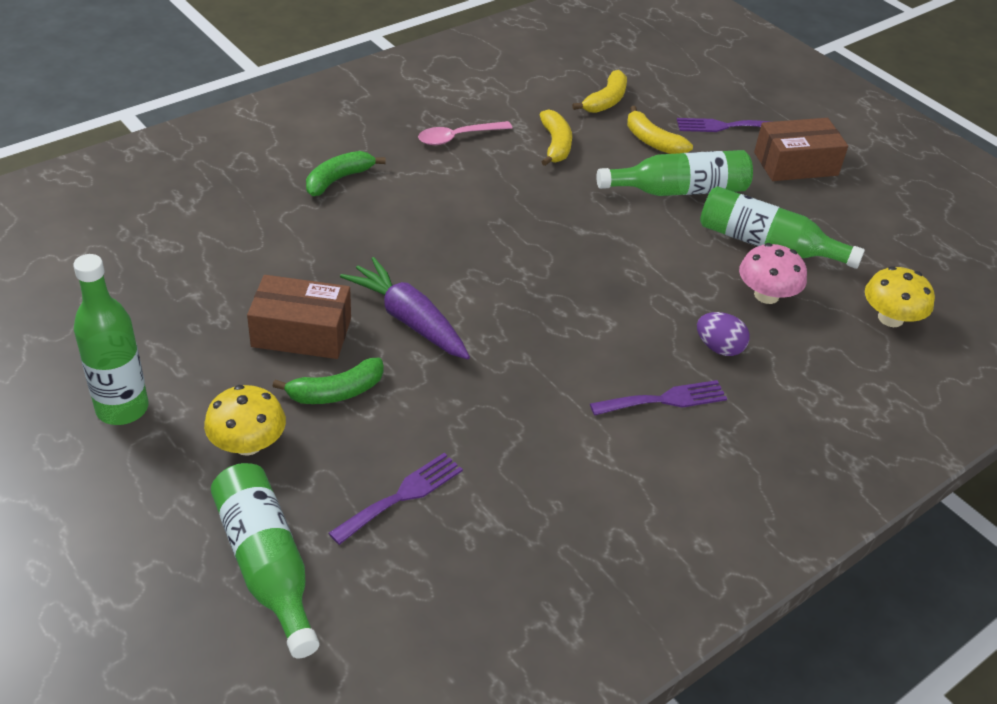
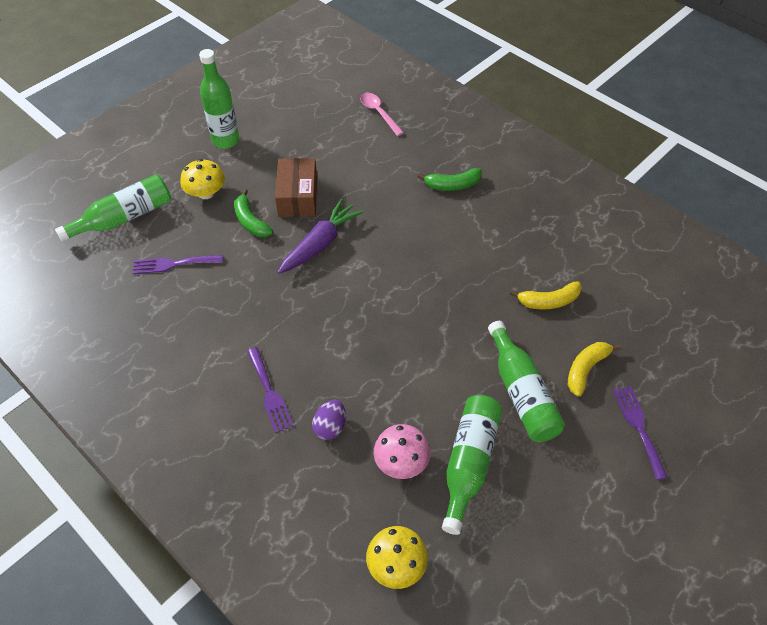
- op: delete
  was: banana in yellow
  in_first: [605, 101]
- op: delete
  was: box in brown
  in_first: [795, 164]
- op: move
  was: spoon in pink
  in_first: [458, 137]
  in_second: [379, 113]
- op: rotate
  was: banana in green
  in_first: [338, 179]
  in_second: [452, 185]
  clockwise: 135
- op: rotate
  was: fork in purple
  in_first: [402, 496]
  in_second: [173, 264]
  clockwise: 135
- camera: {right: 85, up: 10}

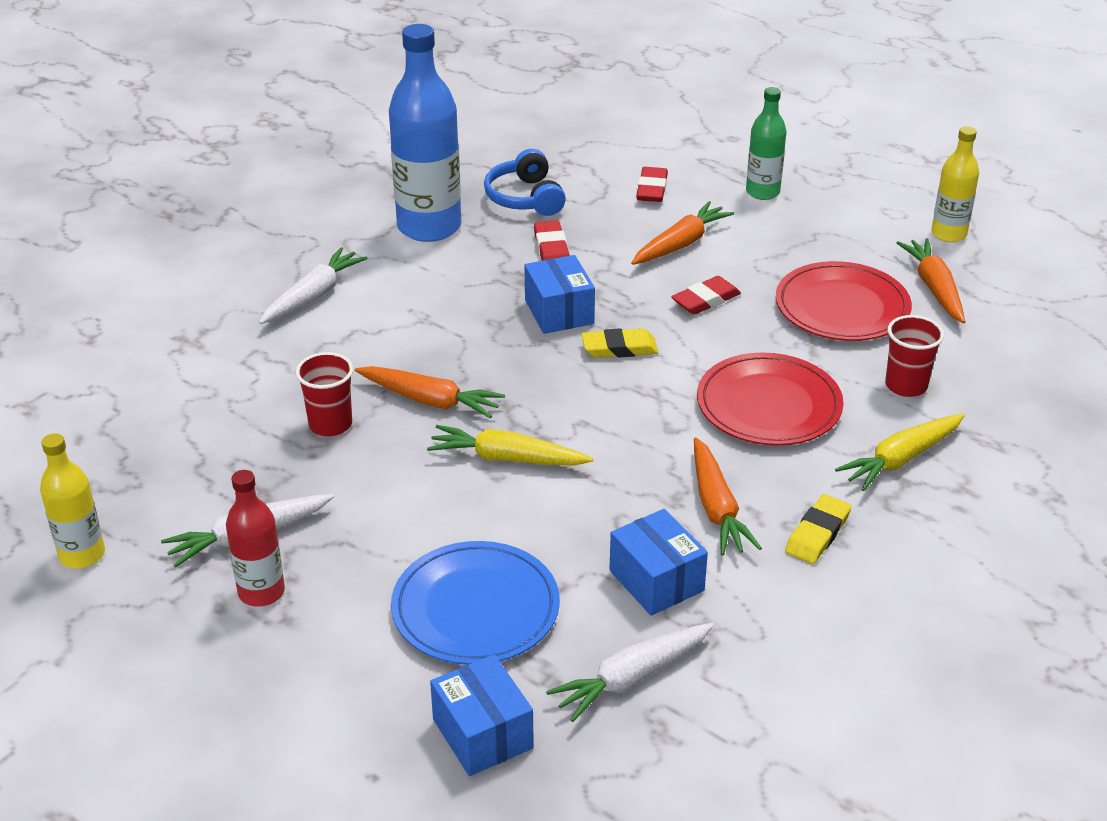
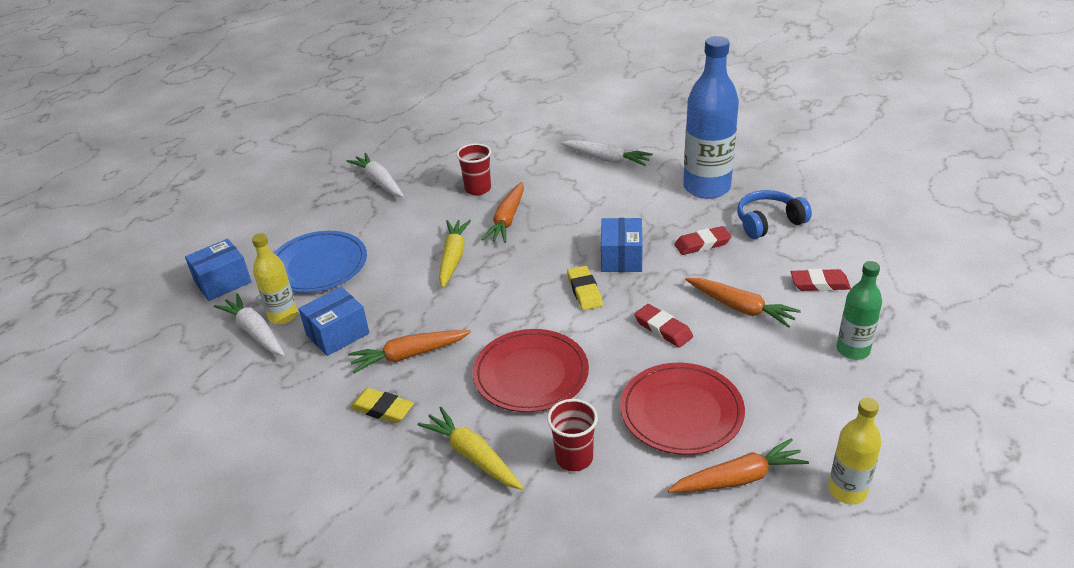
- op: rotate
  was: box in blue
  in_first: [559, 312]
  in_second: [621, 258]
  clockwise: -60
- op: move
  was: bottle in yellow
  in_first: [82, 555]
  in_second: [283, 316]
- op: delete
  was: bottle in red
  in_first: [261, 592]
- camera: {right: 85, up: 0}

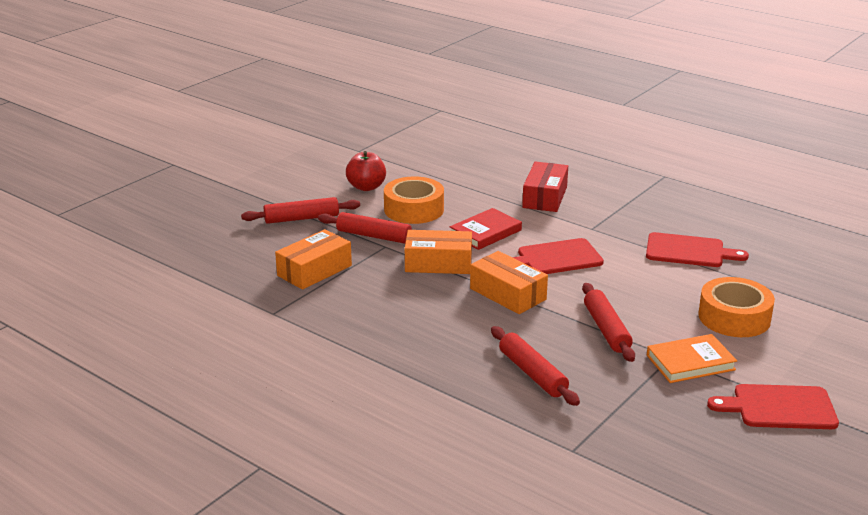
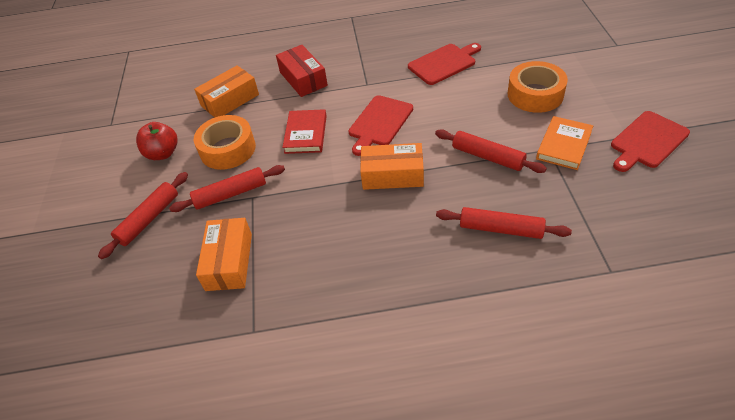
- op: move
  was: box in orange
  in_first: [438, 263]
  in_second: [230, 100]
- camera: {right: -40, up: 20}

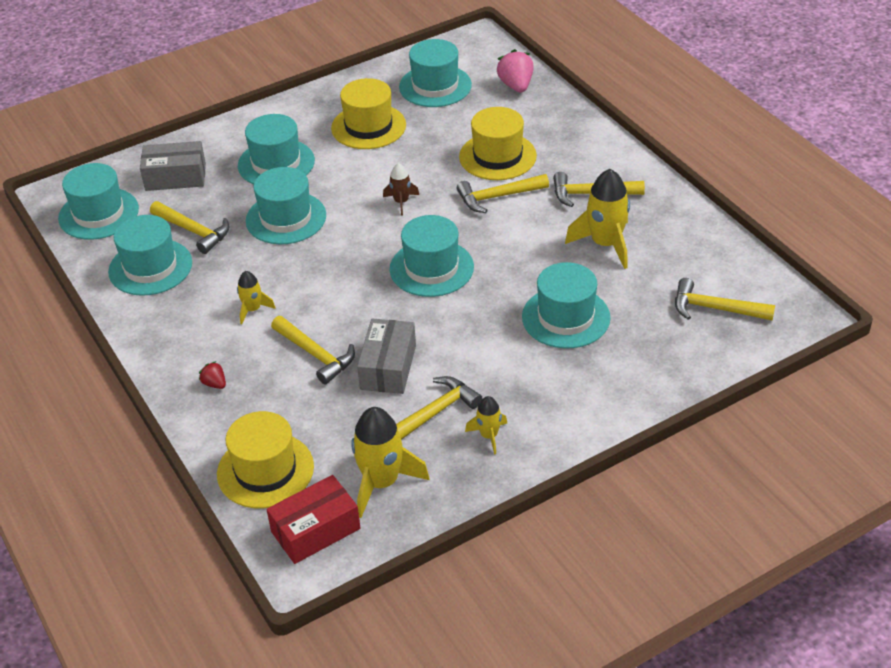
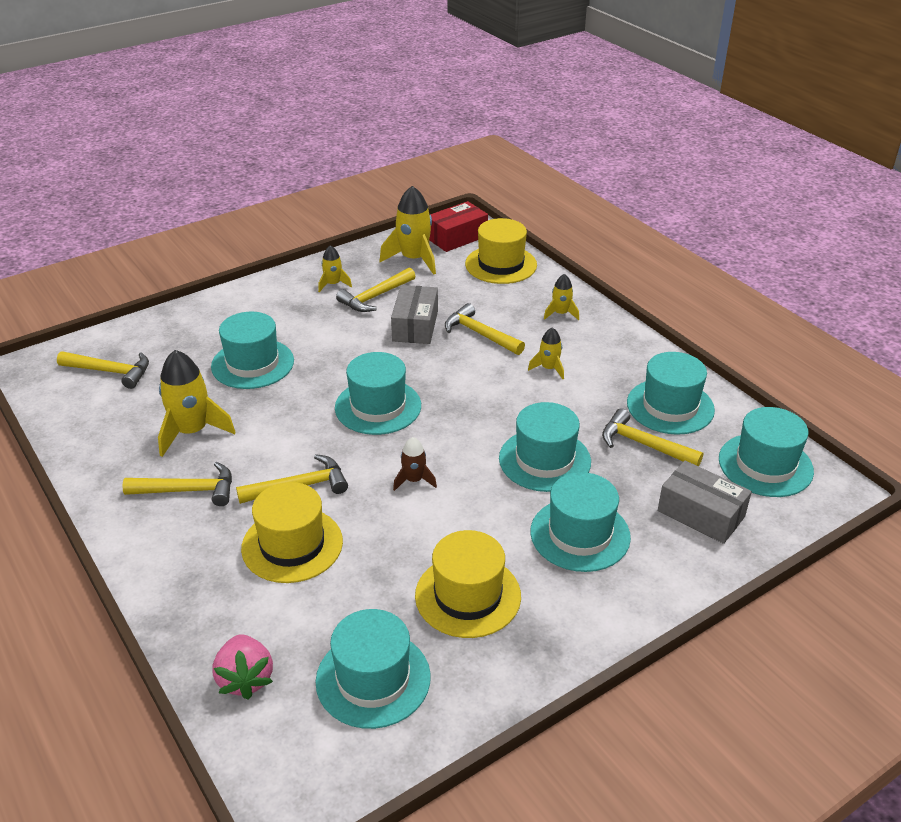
- op: rotate
  was: box in grey
  in_first: [175, 177]
  in_second: [701, 514]
  clockwise: 45
- op: replace
  was: strawberry in red
  now: rocket in yellow
  in_first: [214, 384]
  in_second: [561, 314]
- camera: {right: 175, up: -5}

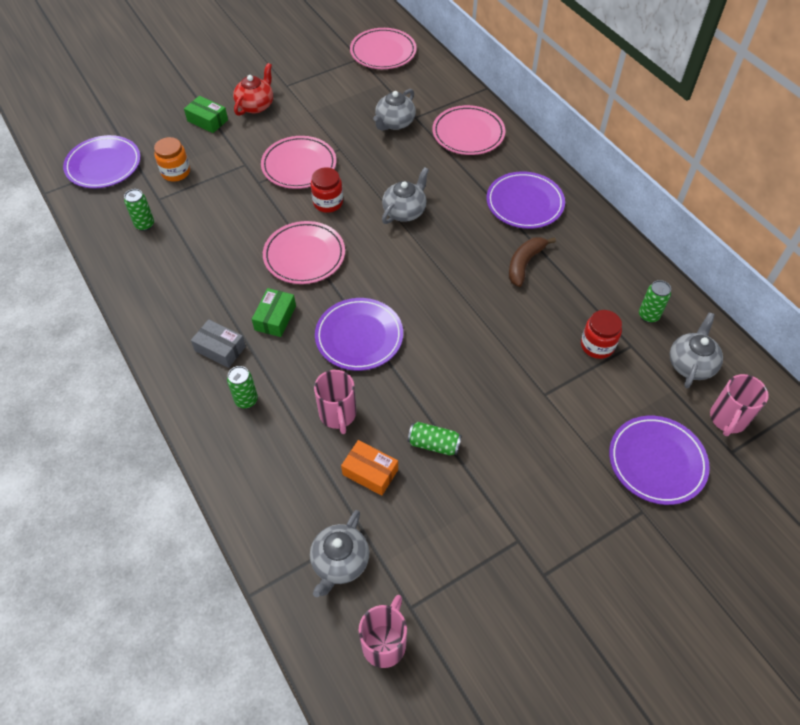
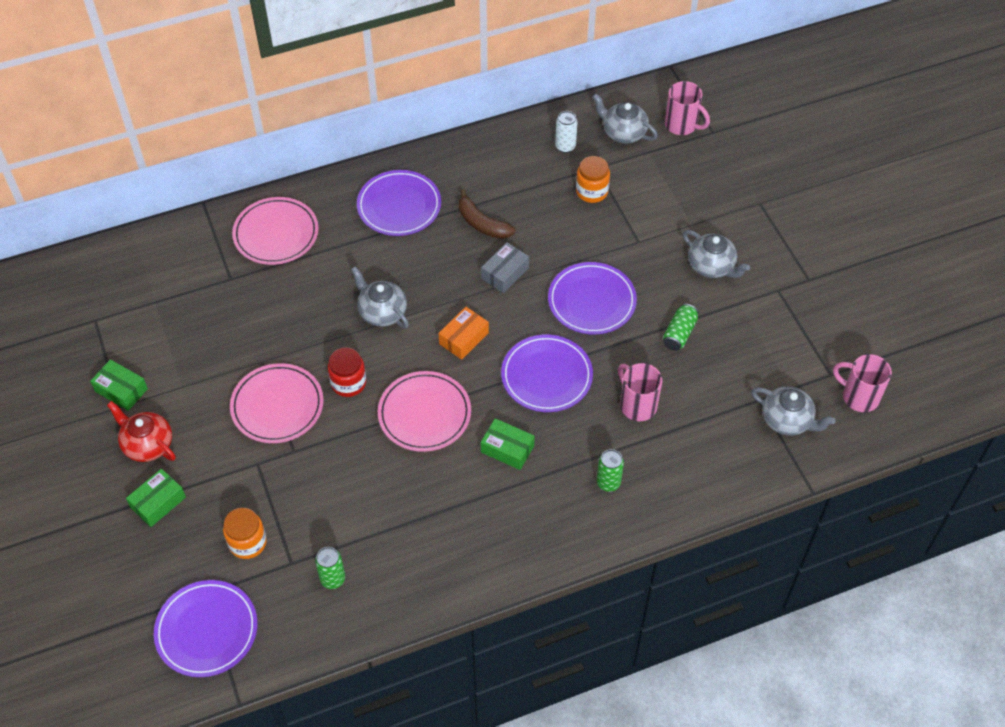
- op: delete
  was: plate in pink
  in_first: [383, 52]
- op: move
  was: teapot in grey
  in_first: [394, 123]
  in_second: [712, 266]
- op: recolor
  was: can in green
  now: can in white
  in_first: [648, 315]
  in_second: [565, 146]
- op: recolor
  was: jar in red
  now: jar in orange
  in_first: [597, 345]
  in_second: [592, 191]
- op: move
  was: box in grey
  in_first: [220, 349]
  in_second: [505, 273]
- op: rotate
  was: mug in pink
  in_first: [338, 415]
  in_second: [637, 405]
  clockwise: -120
- op: move
  was: plate in purple
  in_first: [656, 462]
  in_second: [591, 301]
- op: move
  was: box in orange
  in_first: [370, 472]
  in_second: [464, 338]
- op: insert
  now: box in green
  in_second: [121, 390]
- camera: {right: -80, up: 0}

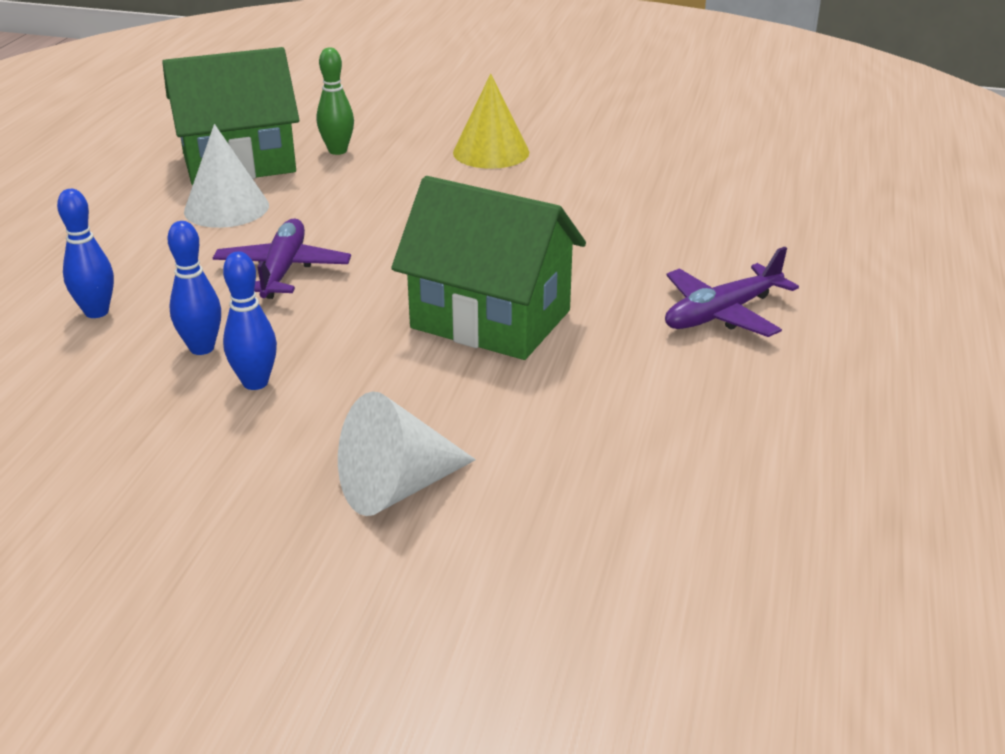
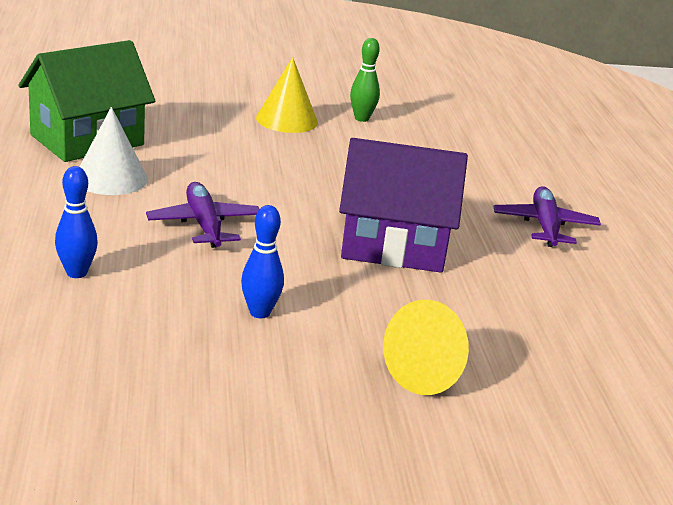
- op: move
  was: bowling pin in green
  in_first: [337, 151]
  in_second: [361, 118]
- op: recolor
  was: house in green
  now: house in purple
  in_first: [491, 319]
  in_second: [393, 246]
- op: delete
  was: bowling pin in blue
  in_first: [202, 348]
- op: rotate
  was: plane in purple
  in_first: [722, 314]
  in_second: [544, 226]
  clockwise: 150
- op: recolor
  was: cone in white
  now: cone in yellow
  in_first: [397, 487]
  in_second: [430, 373]
- camera: {right: -25, up: -5}

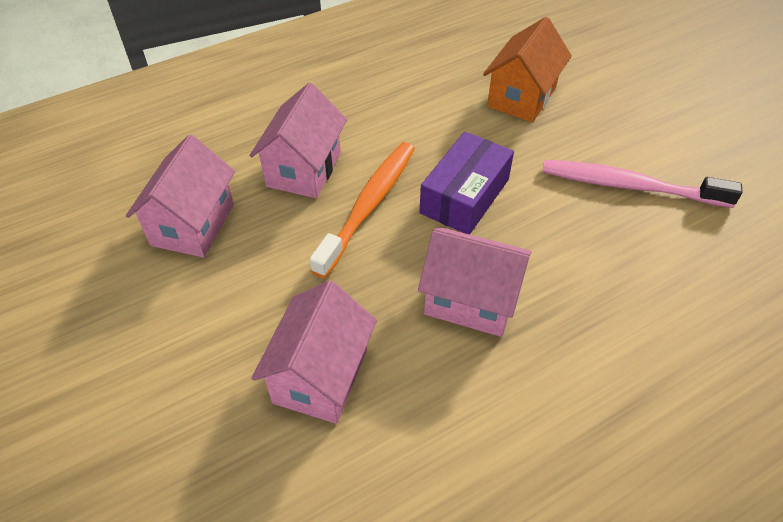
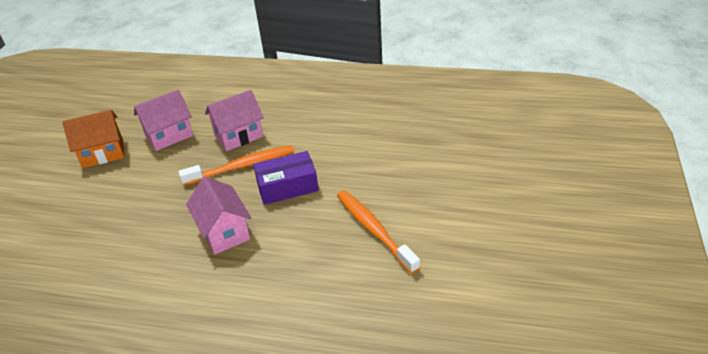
- op: move
  was: house in orange
  in_first: [521, 97]
  in_second: [103, 153]
- op: recolor
  was: toothbrush in pink
  now: toothbrush in orange
  in_first: [630, 186]
  in_second: [374, 230]
- op: delete
  was: house in pink
  in_first: [320, 376]
- camera: {right: 45, up: -10}

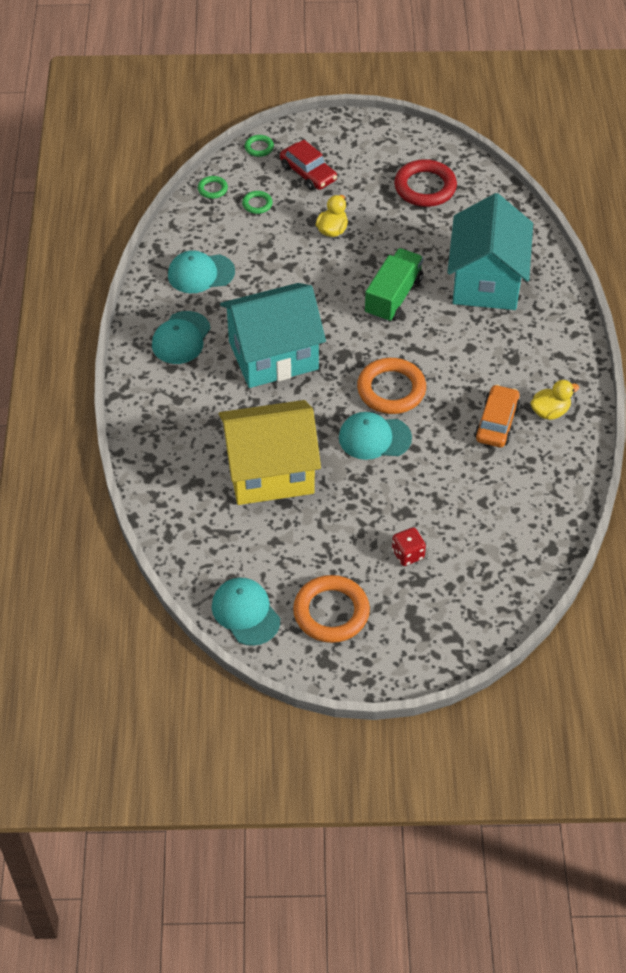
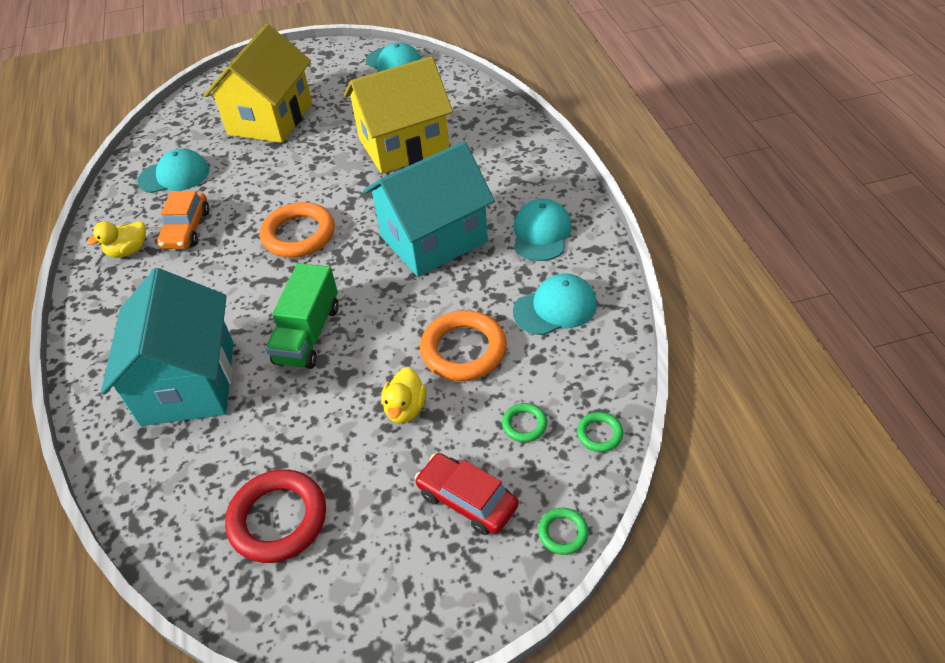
- op: move
  was: cap in turquoise
  in_first: [374, 438]
  in_second: [174, 175]
- op: replace
  was: dice in red
  now: house in yellow
  in_first: [407, 554]
  in_second: [270, 119]
- op: move
  was: ring in orange
  in_first: [331, 612]
  in_second: [463, 350]
- camera: {right: 170, up: -5}

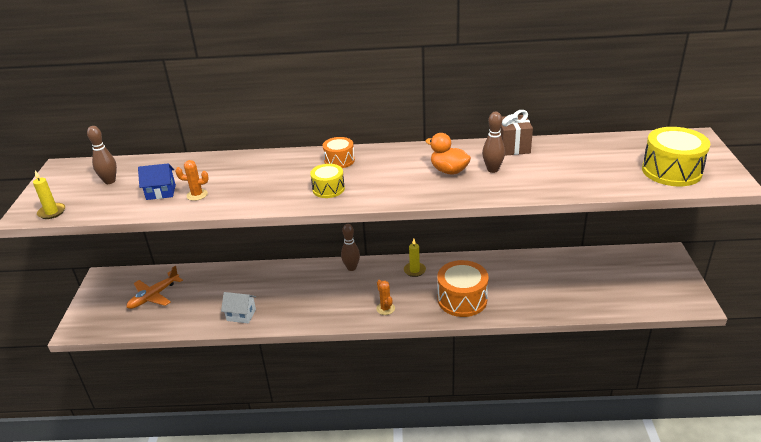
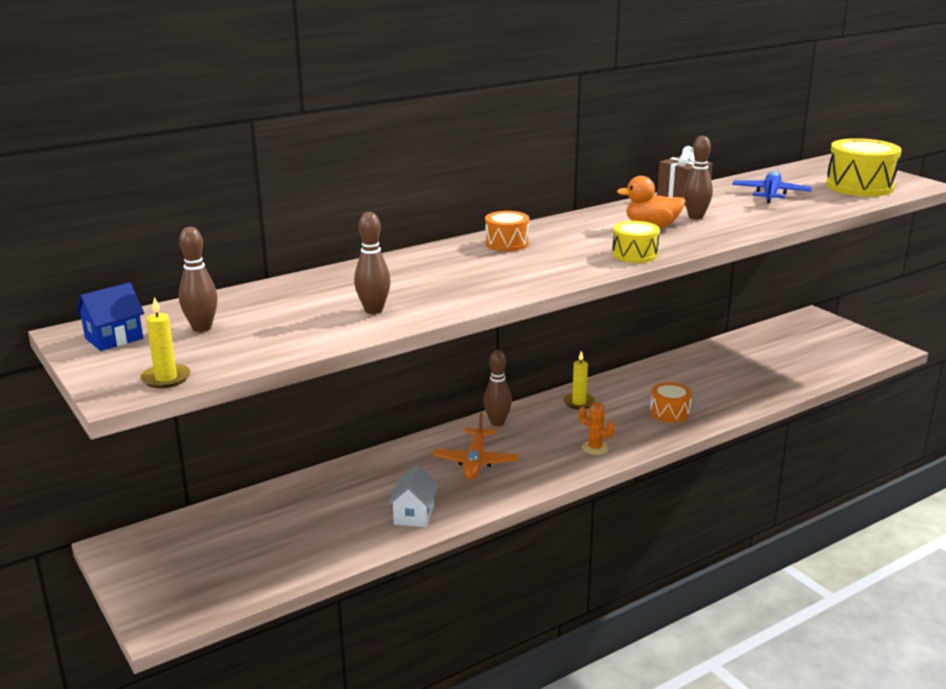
- op: replace
  was: cactus in orange
  now: bowling pin in brown
  in_first: [197, 195]
  in_second: [373, 310]
- op: move
  was: house in blue
  in_first: [161, 192]
  in_second: [114, 338]
- op: move
  was: drum in yellow
  in_first: [328, 189]
  in_second: [634, 254]
- op: resize
  was: drum in orange
  in_first: [462, 299]
  in_second: [669, 412]
  ratio: 0.58
- op: move
  was: plane in orange
  in_first: [154, 296]
  in_second: [475, 461]
- op: rotate
  was: house in white
  in_first: [241, 315]
  in_second: [414, 515]
  clockwise: -60
- op: insert
  now: plane in blue
  in_second: [770, 194]
- camera: {right: -35, up: -10}

